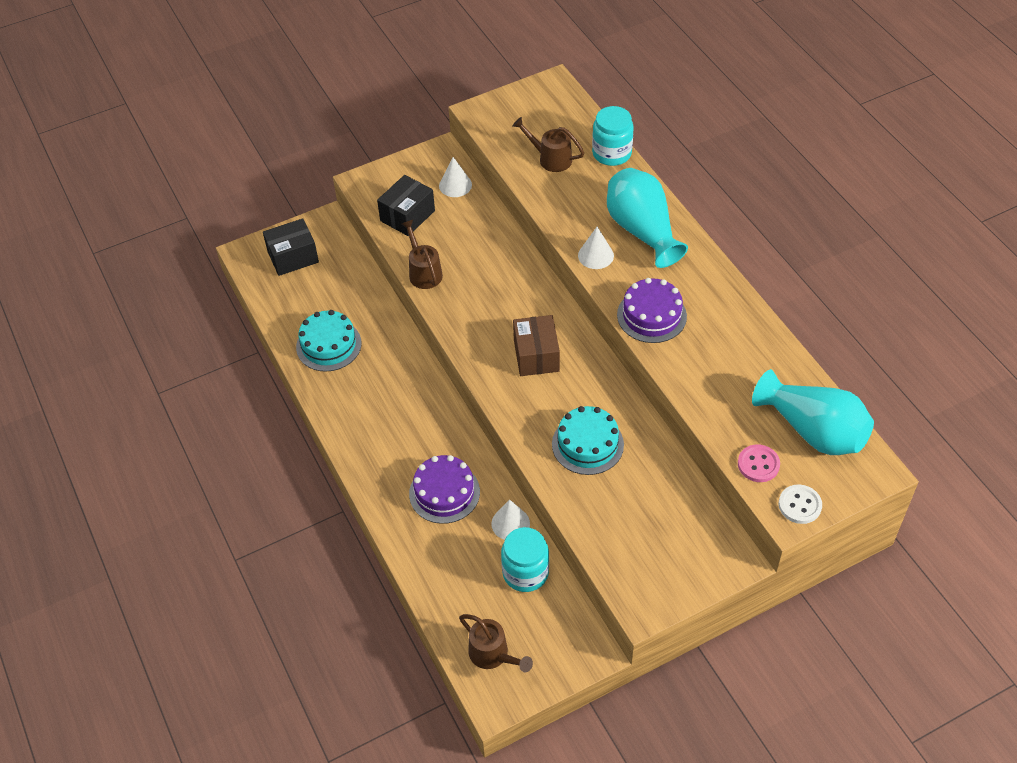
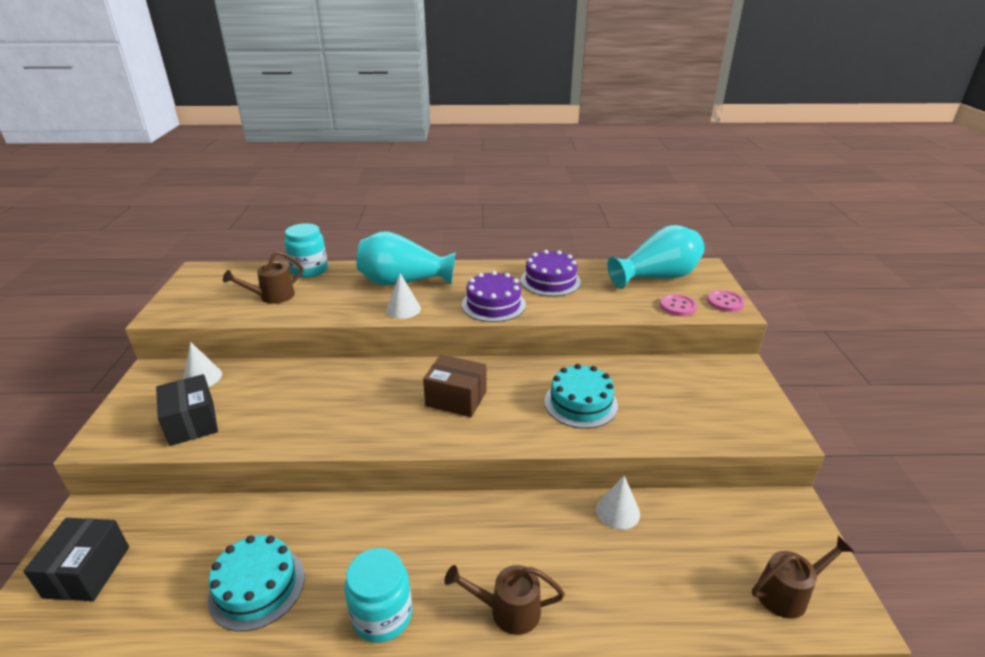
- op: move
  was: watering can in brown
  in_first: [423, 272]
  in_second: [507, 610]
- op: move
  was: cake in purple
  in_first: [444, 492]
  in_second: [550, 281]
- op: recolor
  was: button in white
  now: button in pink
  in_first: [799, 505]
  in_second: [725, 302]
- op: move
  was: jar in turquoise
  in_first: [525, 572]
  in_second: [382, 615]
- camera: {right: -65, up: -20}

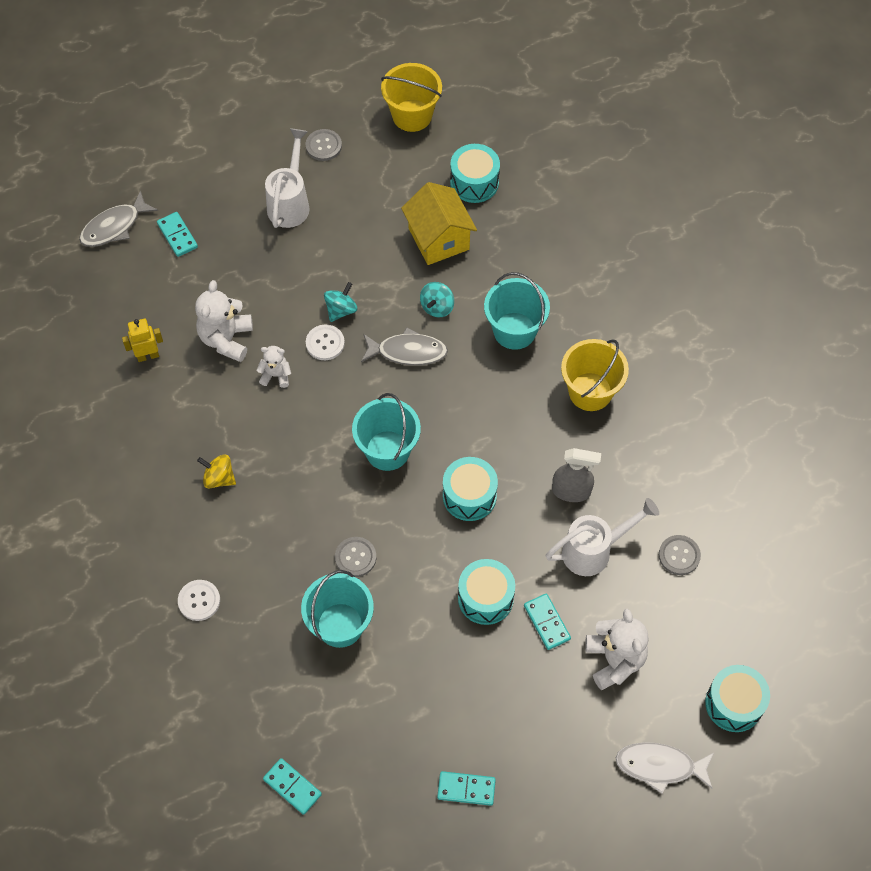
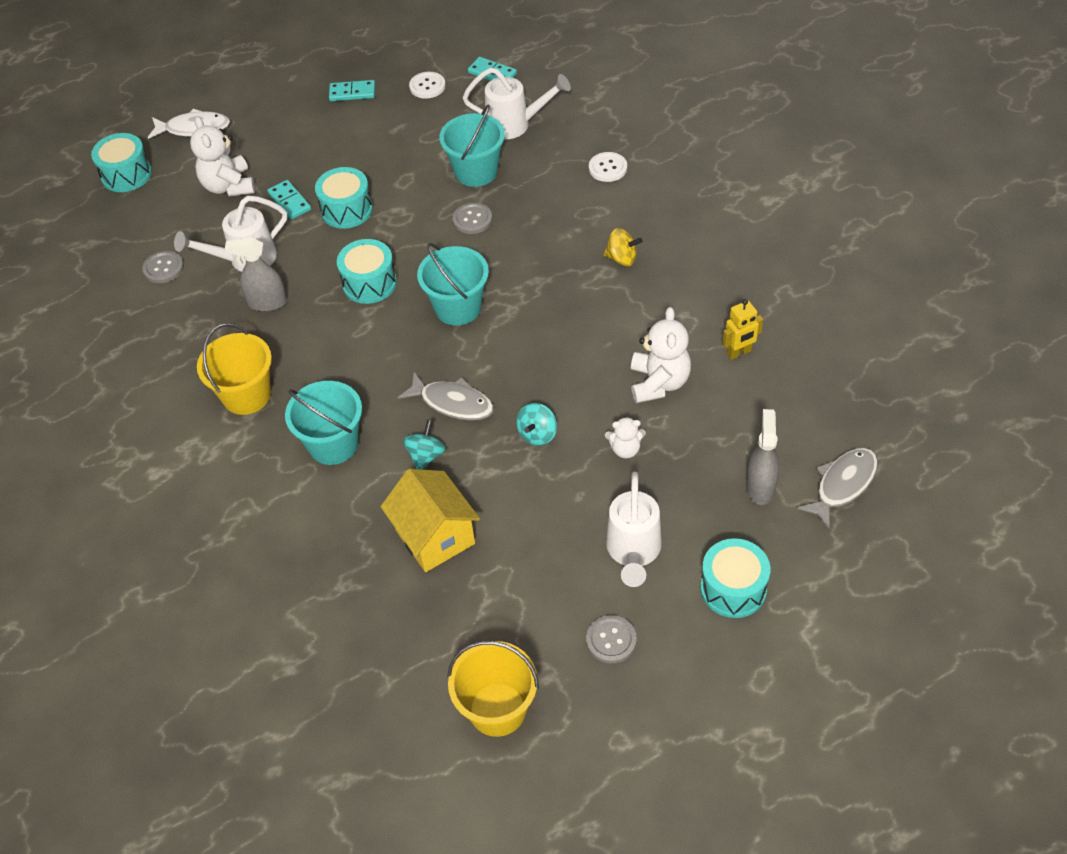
- op: move
  was: drum in turquoise
  in_first: [474, 182]
  in_second: [733, 588]
- op: replace
  was: domino in turquoise
  now: spray bottle in grey
  in_first: [177, 235]
  in_second: [760, 487]
- op: move
  was: button in white
  in_first: [325, 343]
  in_second: [427, 86]
- op: rotate
  was: fish in grey
  in_first: [407, 352]
  in_second: [452, 403]
  clockwise: -150
- op: move
  was: teddy bear in white
  in_first: [276, 375]
  in_second: [625, 449]
- op: insert
  now: watering can in white
  in_second: [516, 125]
- camera: {right: 175, up: -10}

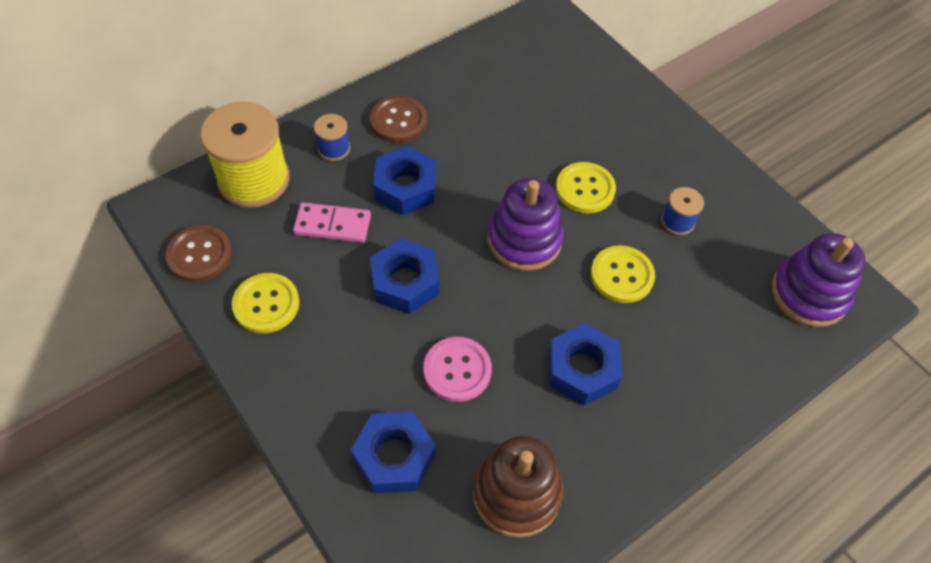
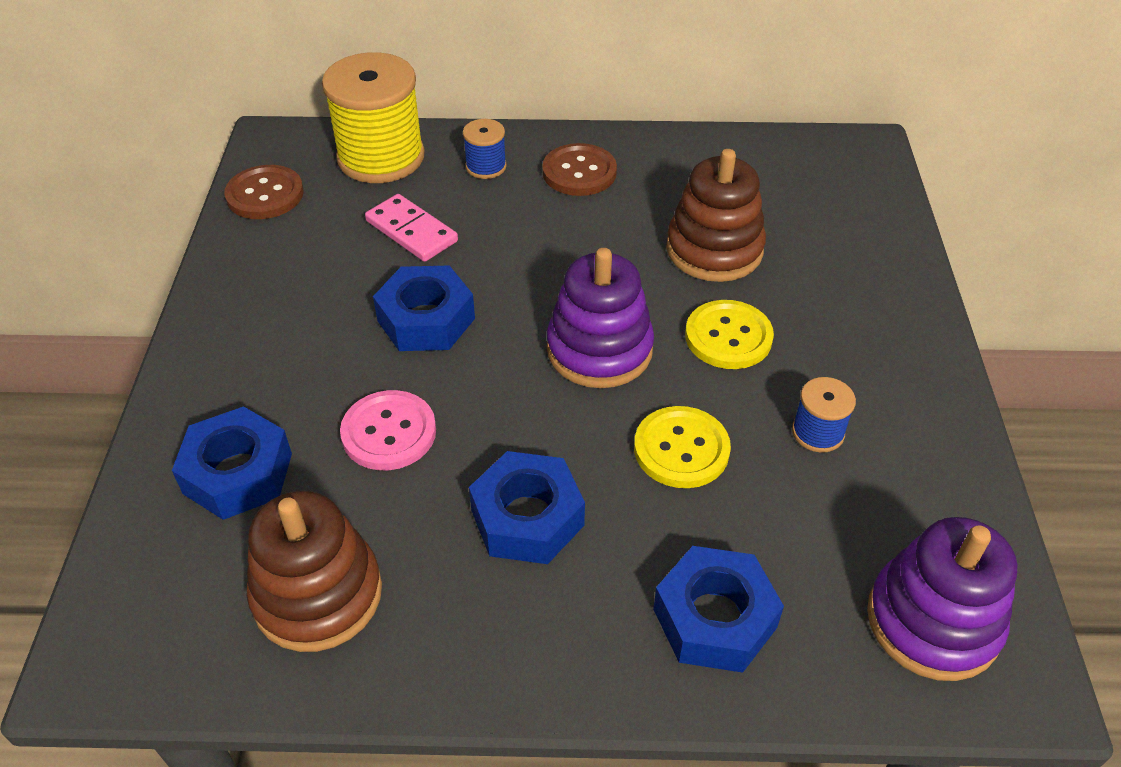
- op: move
  was: nut in blue
  in_first: [405, 187]
  in_second: [714, 618]
- op: delete
  was: button in yellow
  in_first: [266, 304]
- op: insert
  now: stacking toy in brown
  in_second: [714, 250]
- camera: {right: 40, up: -10}

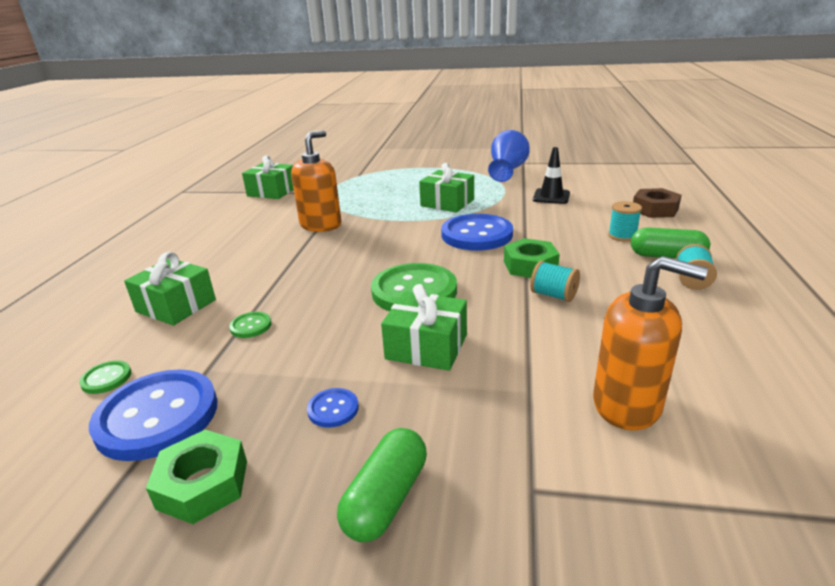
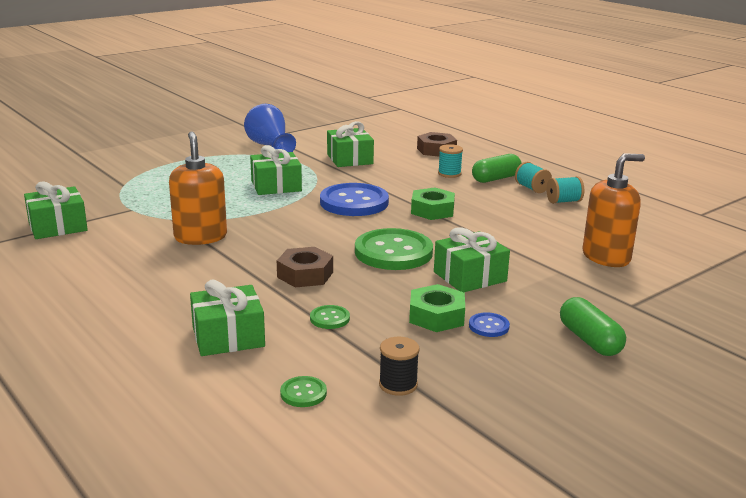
- op: replace
  was: traffic cone in black
  now: gift in green
  in_first: [551, 196]
  in_second: [349, 159]
- op: move
  was: spool in turquoise
  in_first: [553, 295]
  in_second: [563, 201]
- op: replace
  was: button in blue
  now: spool in black
  in_first: [157, 416]
  in_second: [398, 384]
- op: move
  was: nut in green
  in_first: [203, 484]
  in_second: [436, 316]
- op: insert
  now: nut in brown
  in_second: [305, 274]
- camera: {right: -50, up: -5}

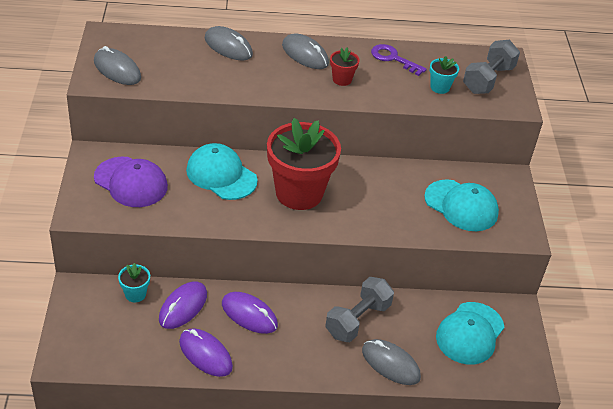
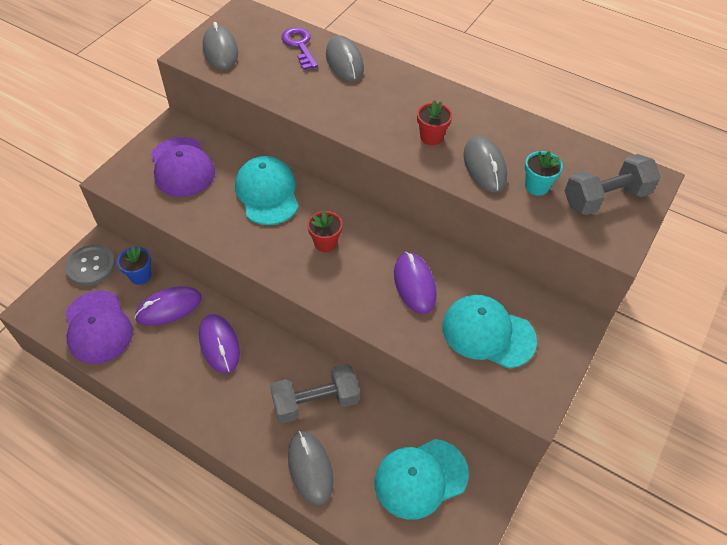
- op: move
  was: mouse in grey
  in_first: [305, 54]
  in_second: [484, 166]
- op: move
  was: key in purple
  in_first: [393, 58]
  in_second: [299, 46]
- op: resize
  was: flower pot in red
  in_first: [299, 193]
  in_second: [325, 243]
  ratio: 0.42
- op: rotate
  was: cap in turquoise
  in_first: [461, 206]
  in_second: [488, 333]
  clockwise: 135
- op: recolor
  was: flower pot in turquoise
  now: flower pot in blue
  in_first: [135, 294]
  in_second: [140, 276]
- op: move
  was: mouse in purple
  in_first: [205, 354]
  in_second: [414, 284]
- op: insert
  now: button in grey
  in_second: [91, 266]
- op: insert
  now: cap in purple
  in_second: [98, 327]
- camera: {right: 35, up: 10}

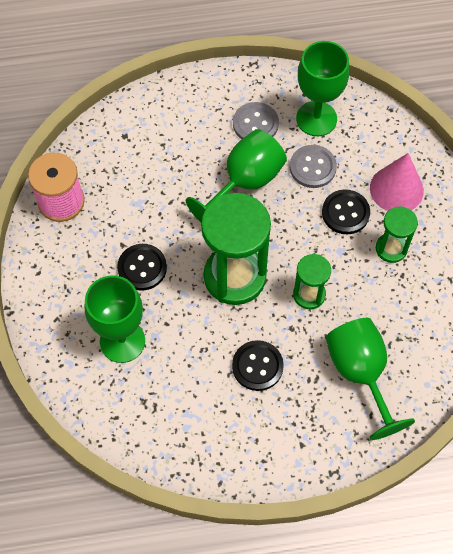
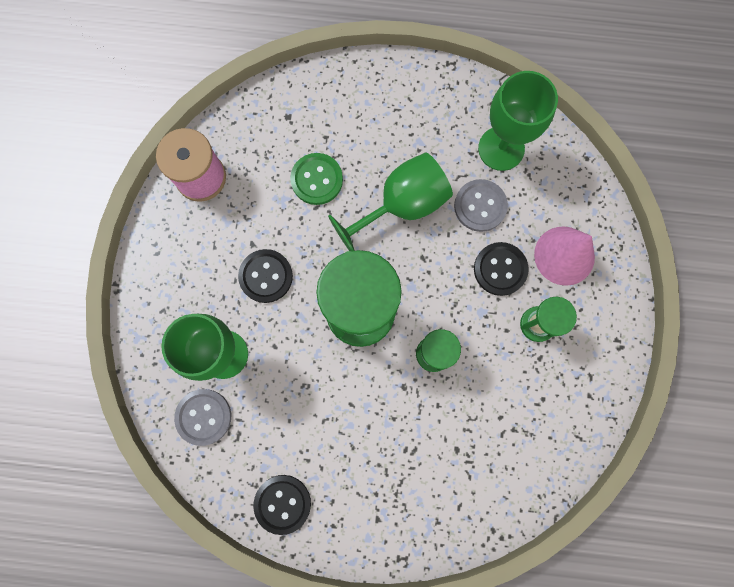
- op: move
  was: button in grey
  in_first: [255, 124]
  in_second: [203, 417]
- op: delete
  was: goblet in green
  in_first: [360, 373]
- op: move
  was: button in black
  in_first: [257, 366]
  in_second: [282, 504]
- op: insert
  now: button in green
  in_second: [317, 179]
- camera: {right: 15, up: 15}

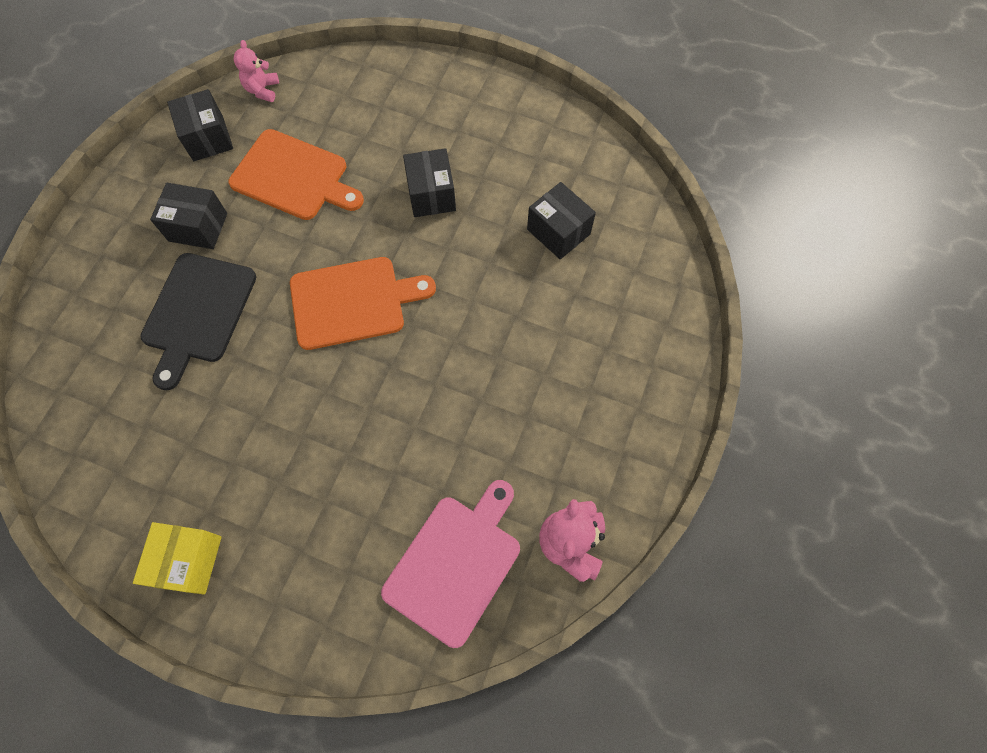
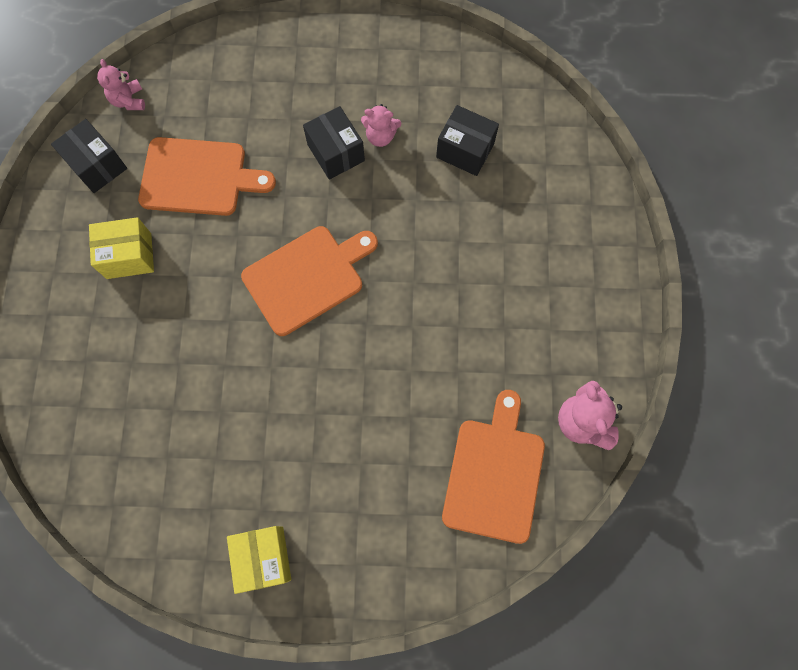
- op: recolor
  was: box in black
  now: box in yellow
  in_first: [198, 227]
  in_second: [129, 256]
- op: delete
  was: cutting board in black
  in_first: [198, 312]
- op: recolor
  was: cutting board in pink
  now: cutting board in orange
  in_first: [455, 564]
  in_second: [494, 474]
- op: insert
  now: teddy bear in pink
  in_second: [380, 136]
- camera: {right: -20, up: 5}

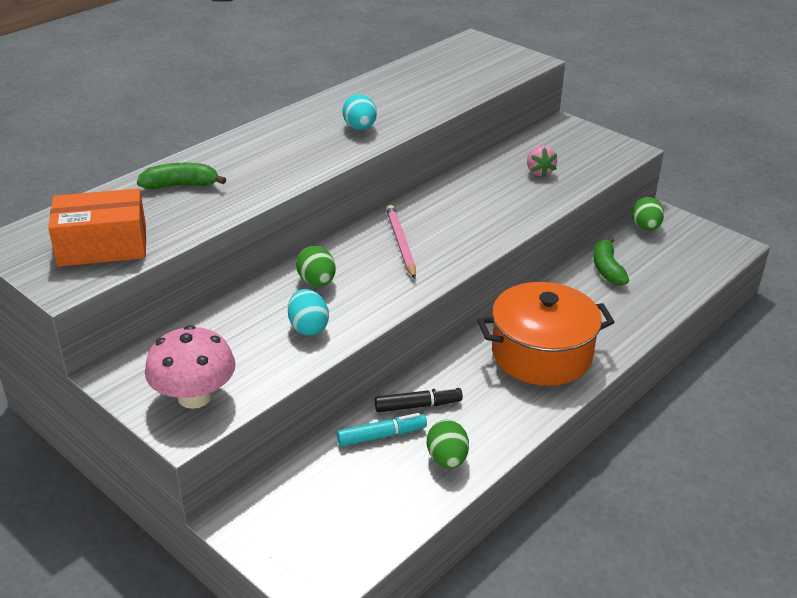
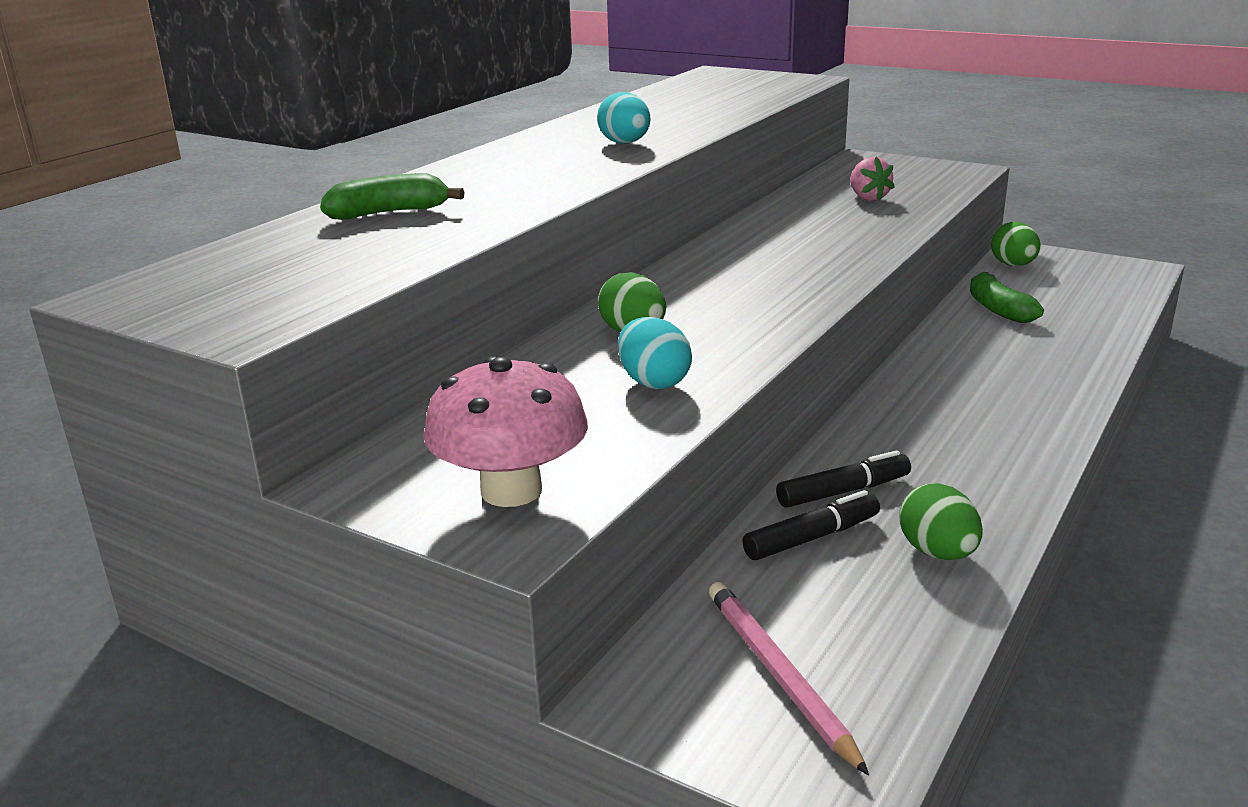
- op: delete
  was: box in orange
  in_first: [103, 246]
- op: move
  was: pencil in pink
  in_first: [401, 243]
  in_second: [779, 675]
- op: delete
  was: pot in orange
  in_first: [541, 354]
- op: recolor
  was: marker in turquoise
  now: marker in black
  in_first: [382, 436]
  in_second: [812, 538]
- camera: {right: -10, up: -10}

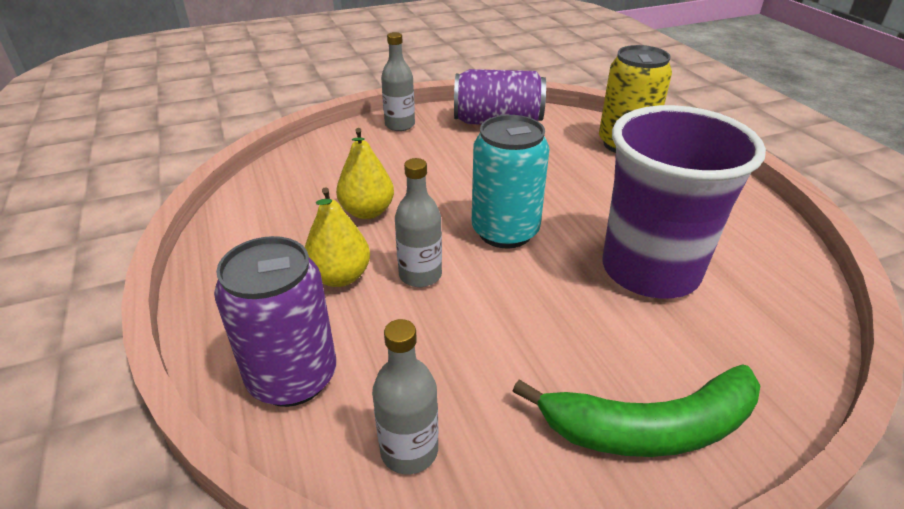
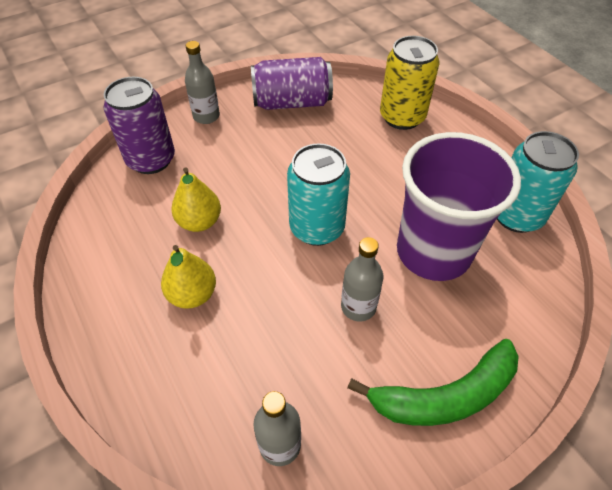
- op: move
  was: bottle in grey
  in_first: [420, 275]
  in_second: [358, 307]
- op: move
  was: can in purple
  in_first: [293, 377]
  in_second: [151, 160]
- op: insert
  now: can in turquoise
  in_second: [516, 215]
- camera: {right: -10, up: 15}

